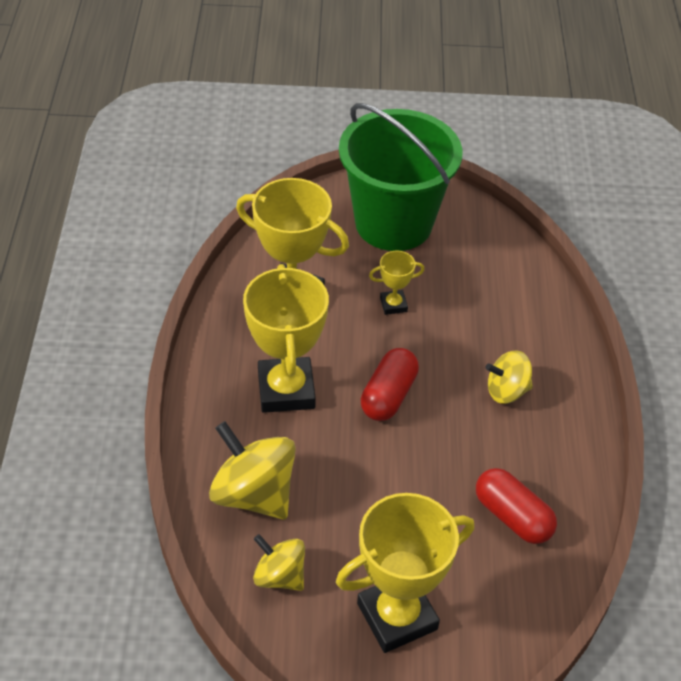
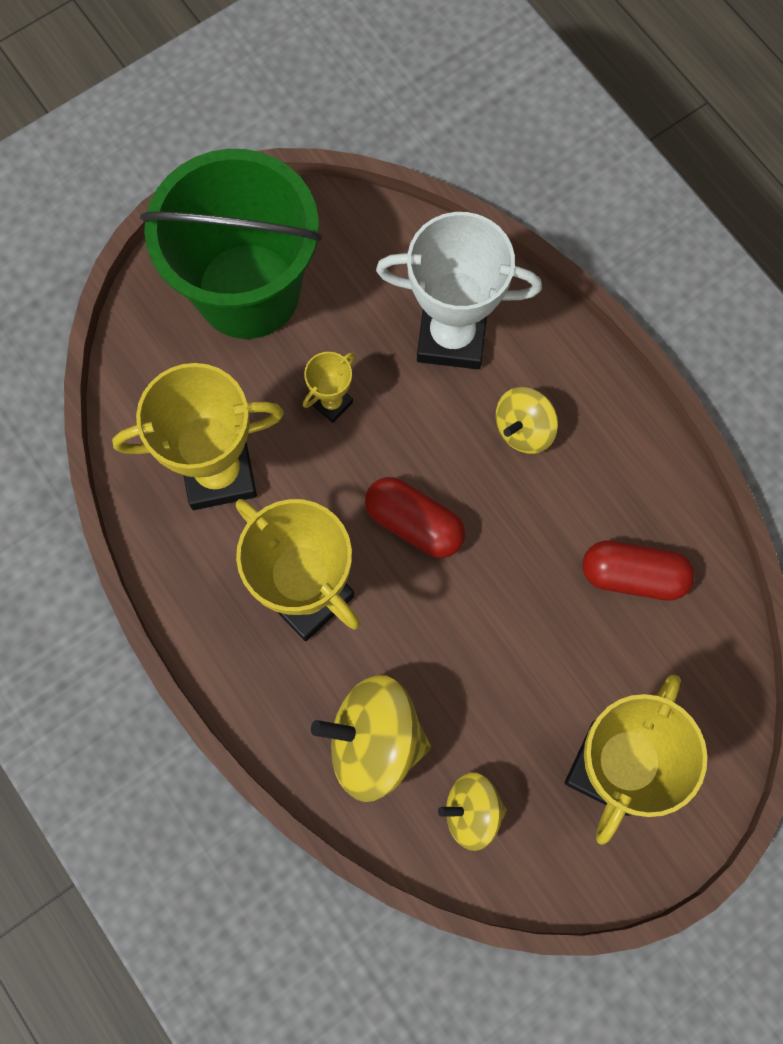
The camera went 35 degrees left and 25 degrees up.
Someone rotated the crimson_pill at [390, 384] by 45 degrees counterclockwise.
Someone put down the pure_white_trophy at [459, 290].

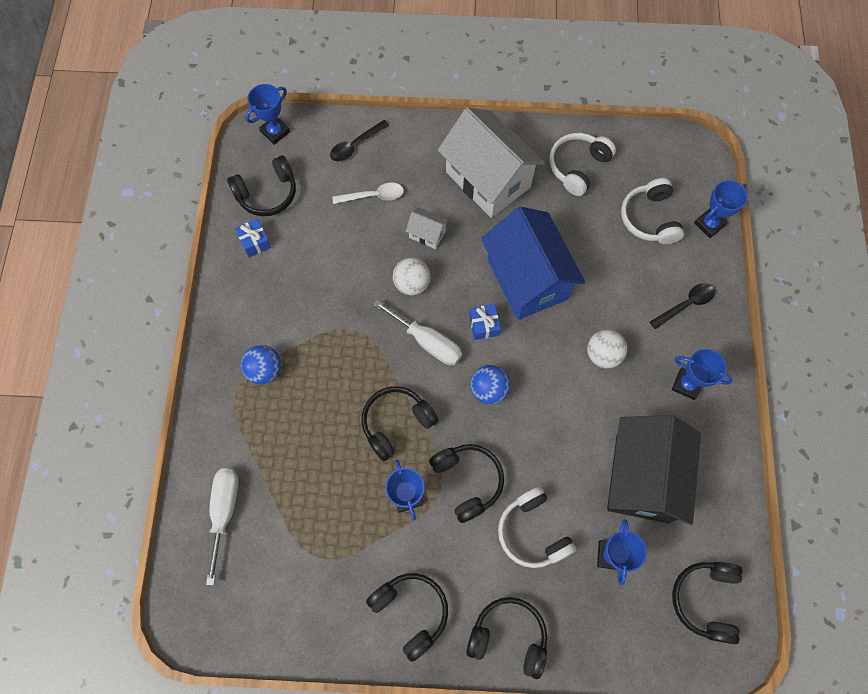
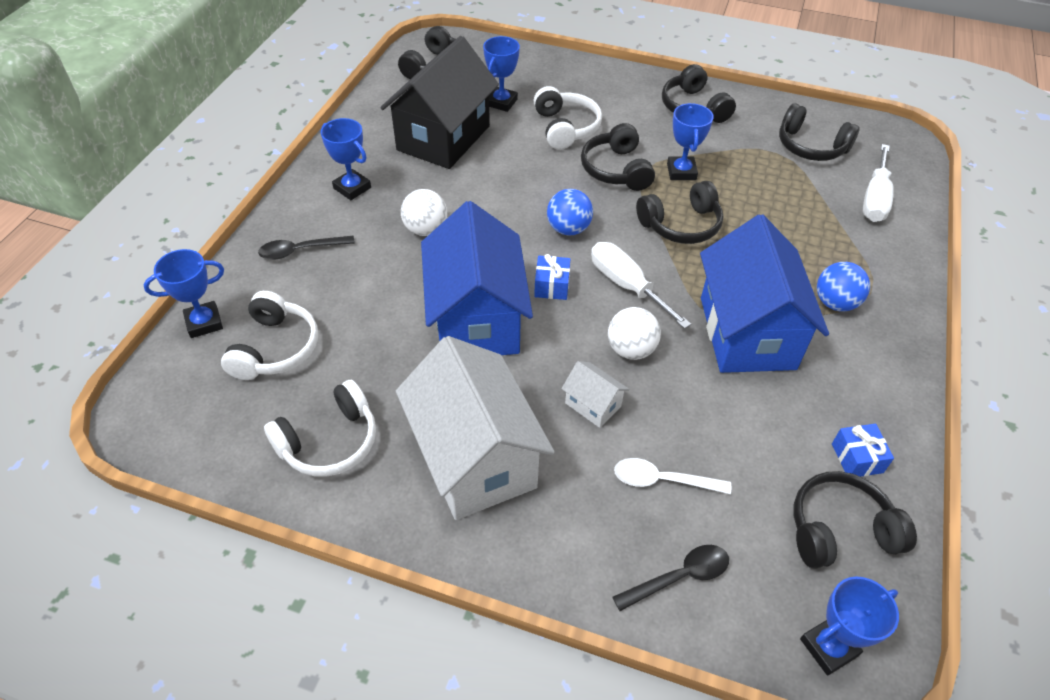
The camera went 165 degrees left and 20 degrees down.
Someone put down the cobalt_house at [764, 293].
Someone carried the black_headphones from [506, 638] to [819, 132].

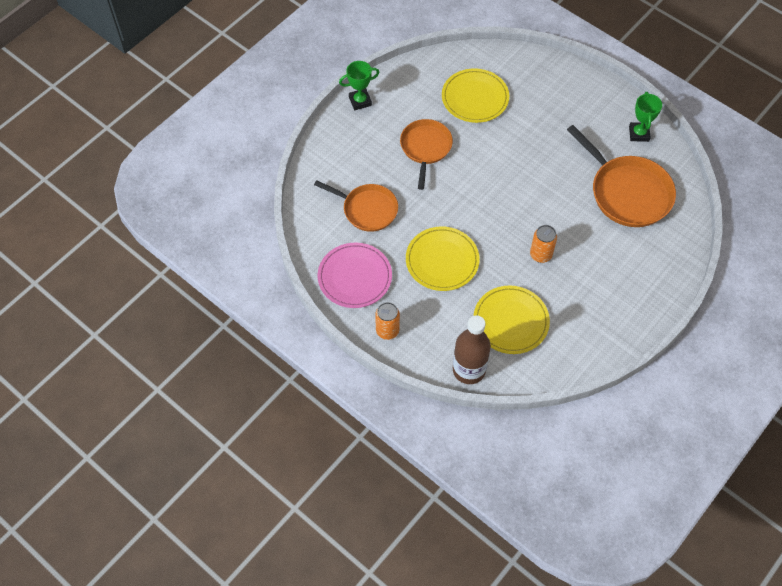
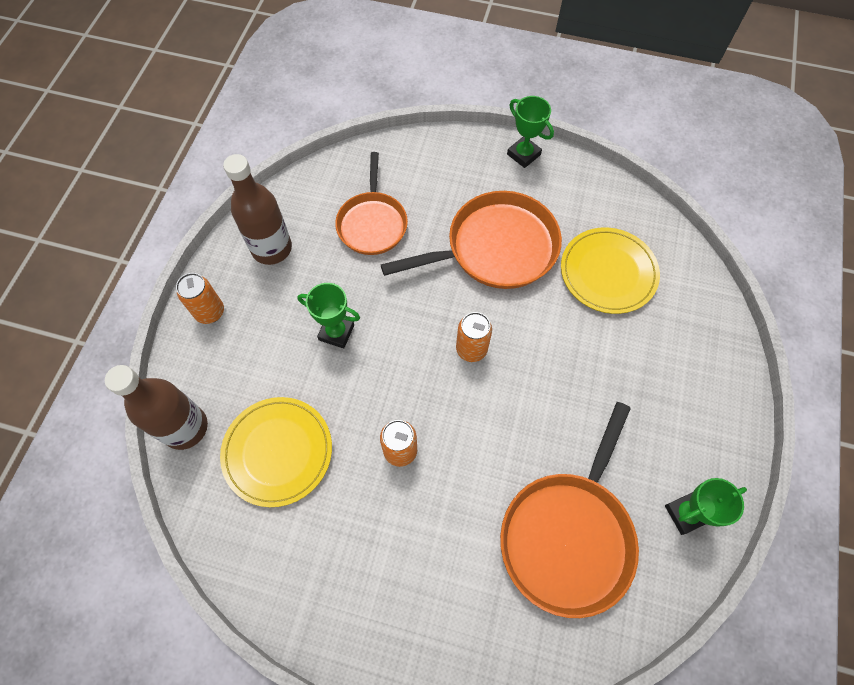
The camera went 65 degrees right and 5 degrees up.
Someone swapped the pink_flat_dish at [355, 275] for the dark_brown_drink_bottle at [257, 209].
Someone swapped the bright_yellow_flat_dish at [443, 259] for the green_trophy at [328, 315].
Someone scaled the bright_orange_pan at [426, 154] by 1.52.
Someone put down the bright_orange_can at [474, 337].

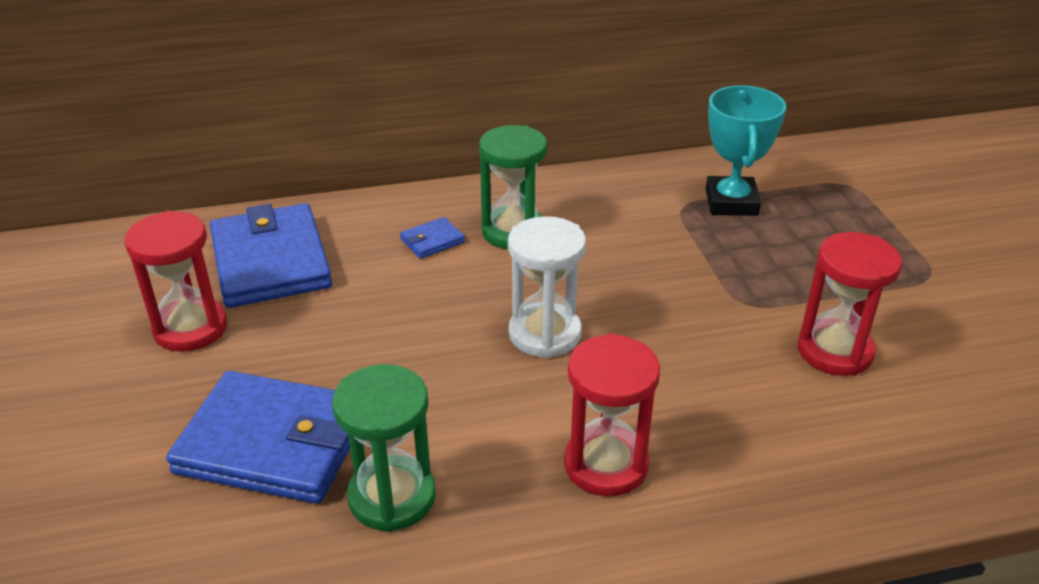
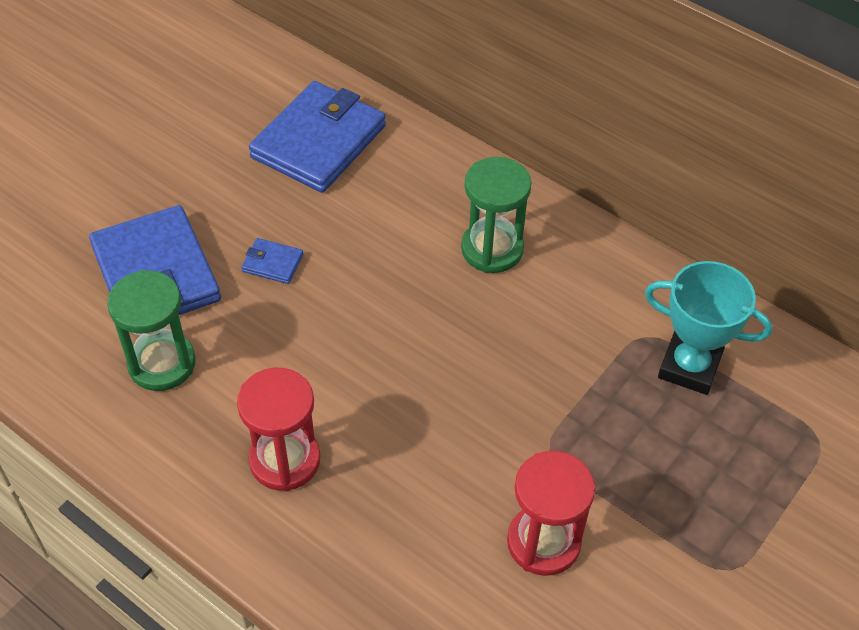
The camera went 50 degrees right and 15 degrees up.
Someone carried the cobalt_wallet from [432, 238] to [272, 261].
Someone rotated the turquoise_trophy at [746, 150] by 60 degrees clockwise.
Someone took away the crimson_hourglass at [176, 281].
Someone took away the pure_white_hourglass at [547, 287].

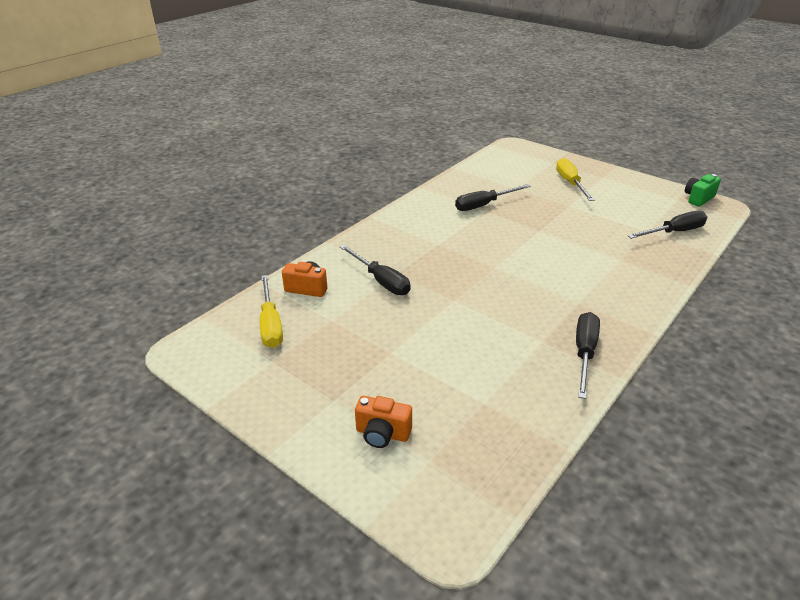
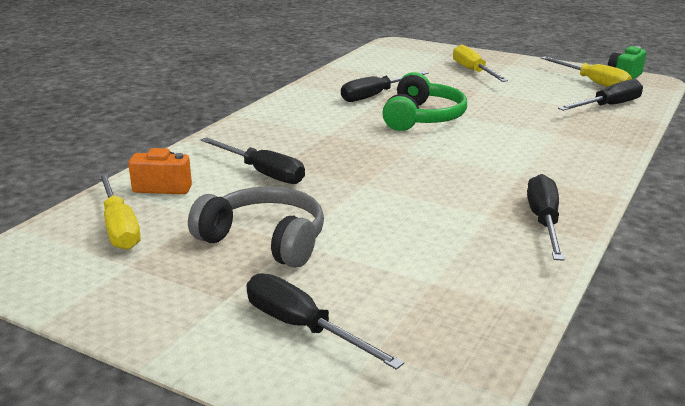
The camera went 10 degrees left and 10 degrees down.
Someone put down the gray_headphones at [256, 227].
Someone swapped the bright_orange_compact_camera at [383, 422] for the black_hand_screwdriver at [325, 321].
Someone put down the green_headphones at [424, 101].
Someone put down the bright_yellow_hand_screwdriver at [586, 71].

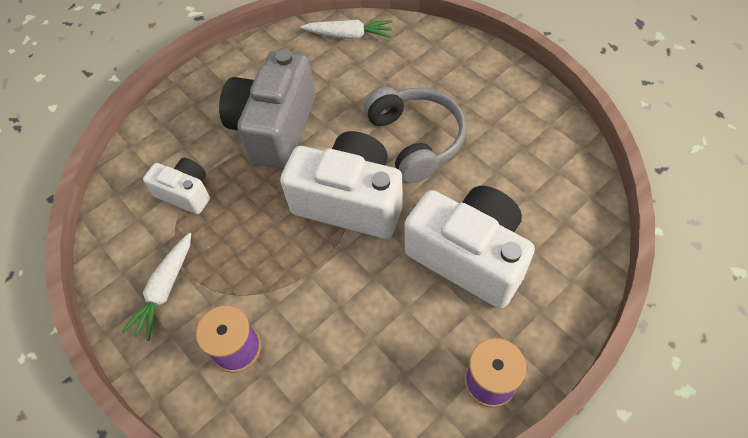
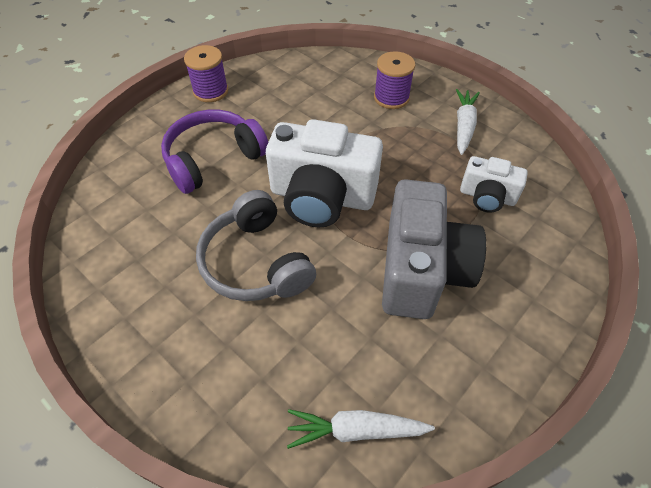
The camera went 170 degrees right and 5 degrees down.
Someone swapped the pure_white_compact_camera at [470, 247] for the royal_purple_headphones at [214, 152].

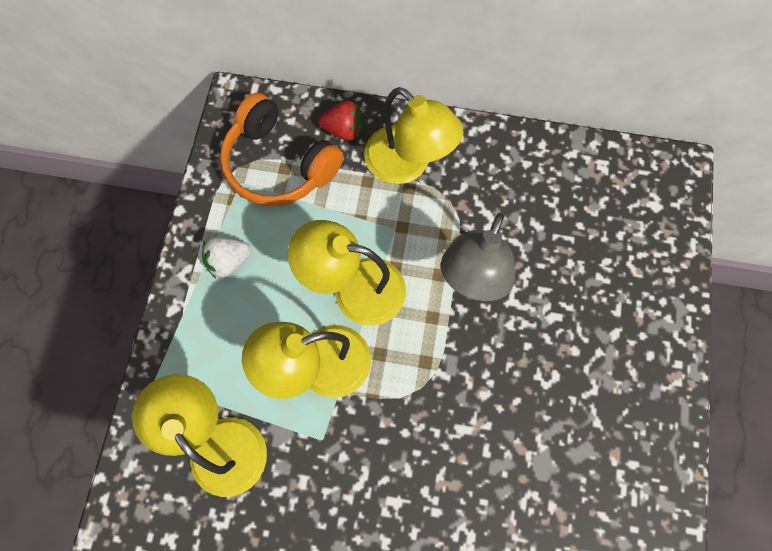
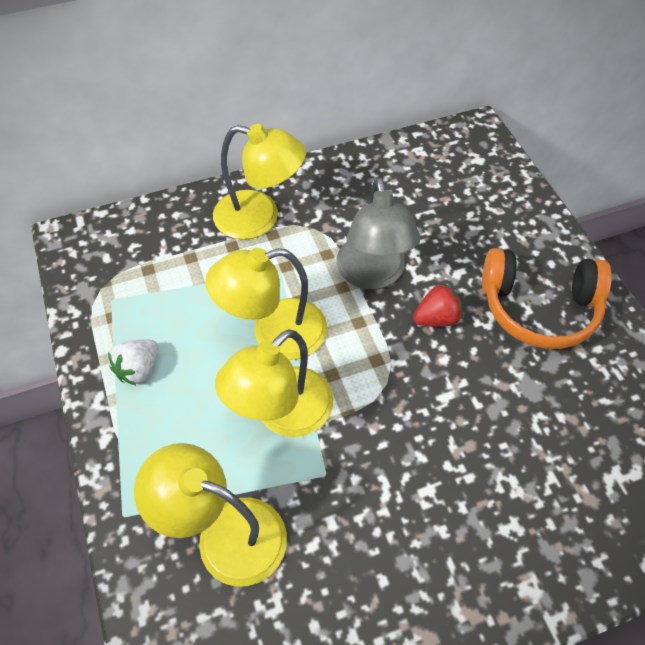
The camera went 30 degrees left and 15 degrees down.
Someone carried the crimson_berry from [341, 121] to [438, 305].
Someone carried the bright_orange_headphones from [282, 149] to [547, 298].

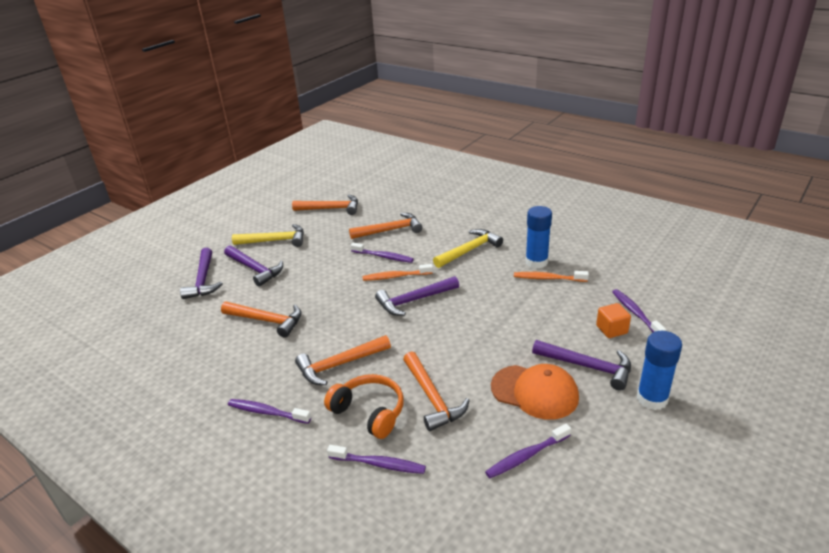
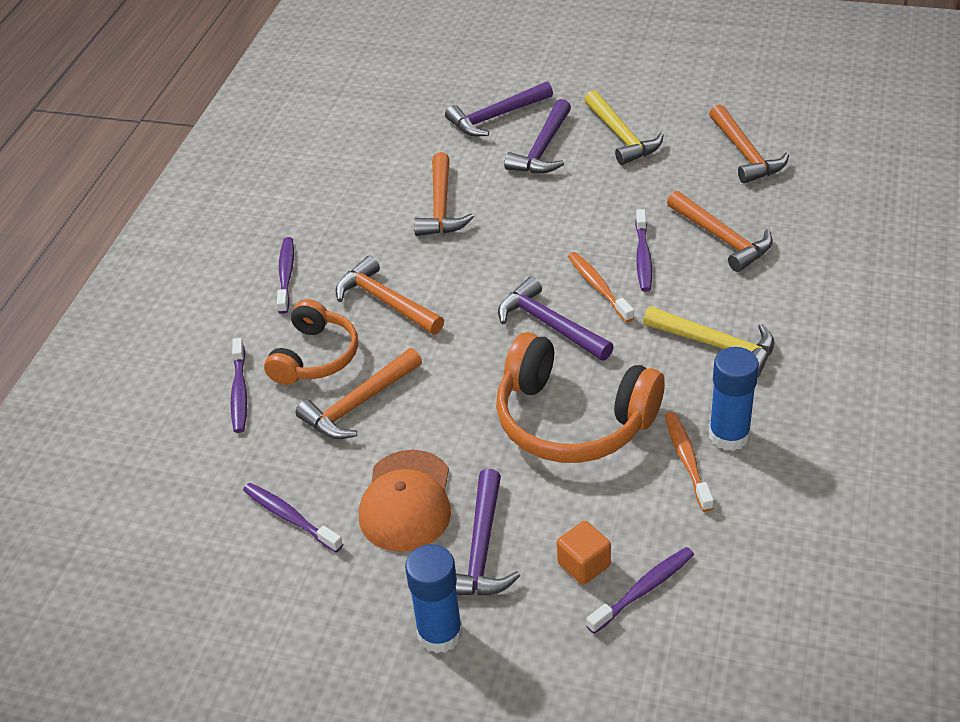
The camera went 70 degrees right and 10 degrees up.
Someone put down the bright_orange_headphones at [580, 397].

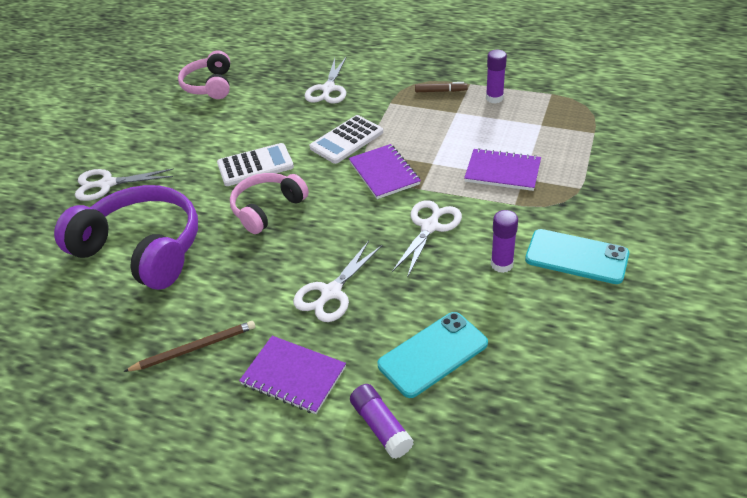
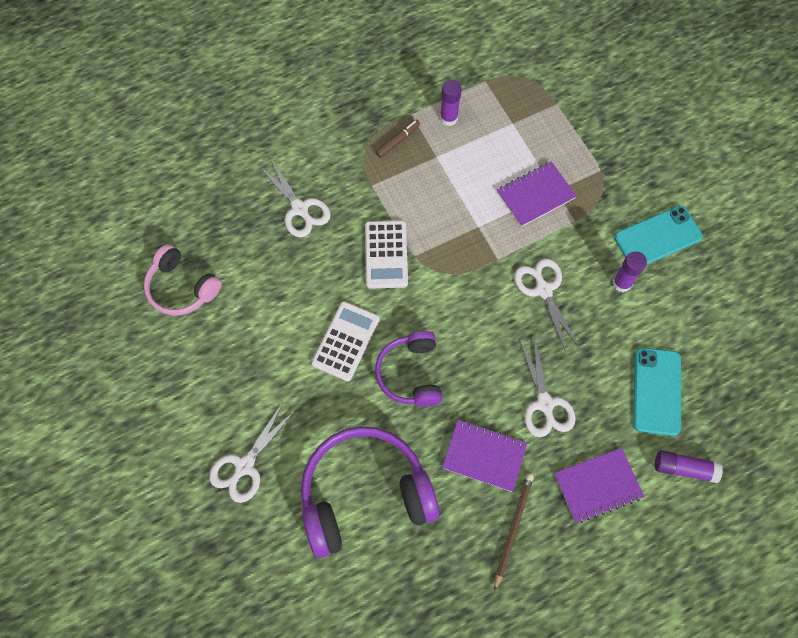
The camera went 50 degrees left and 25 degrees up.
Someone repainted the pink_headphones at [269, 203], which became the royal_purple_headphones at [408, 369].
Someone carried the royal_purple_exercise_book from [385, 171] to [484, 456].

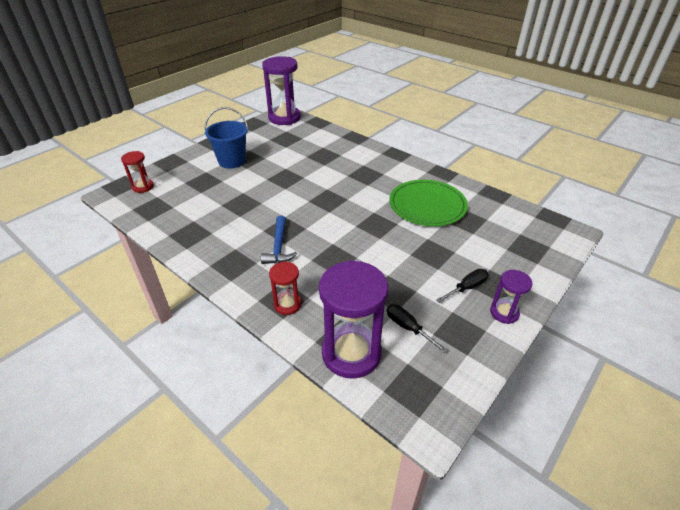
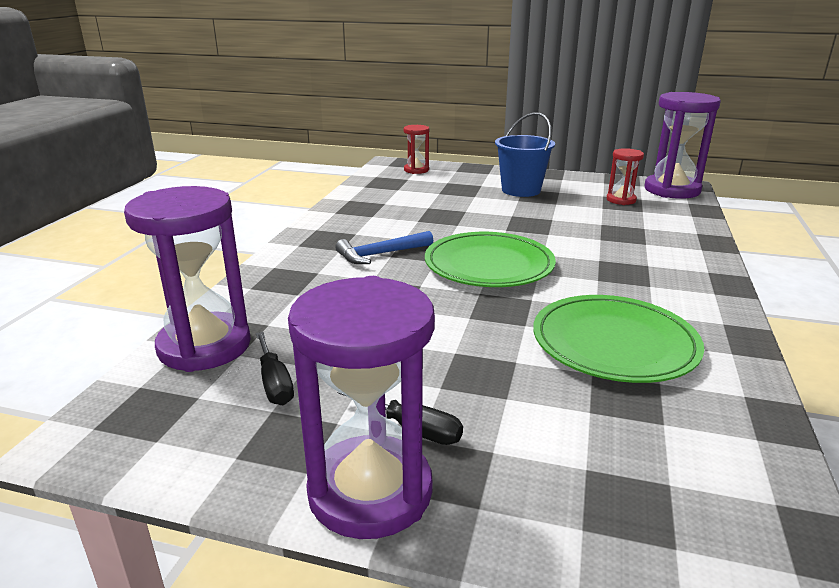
The camera went 65 degrees right and 15 degrees down.
Someone rotated the black_hand_screwdriver at [417, 328] by 135 degrees clockwise.
Someone scaled the royal_purple_hourglass at [511, 297] by 1.94.
Someone put down the green_flat_dish at [490, 259].
Someone carried the crimson_hourglass from [285, 288] to [625, 176].

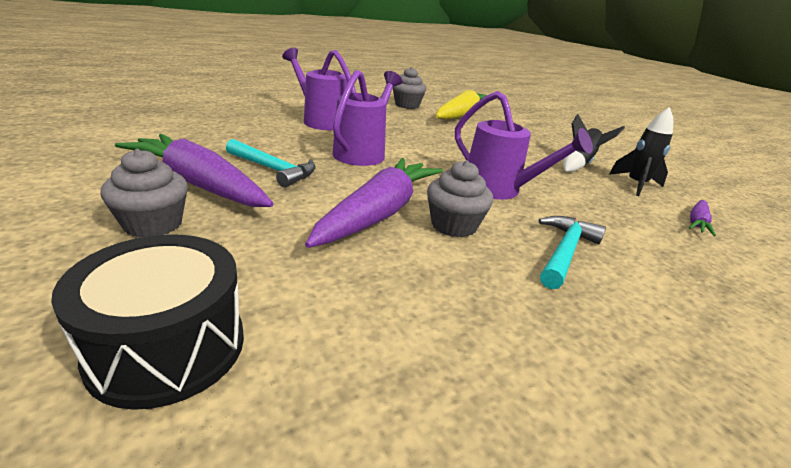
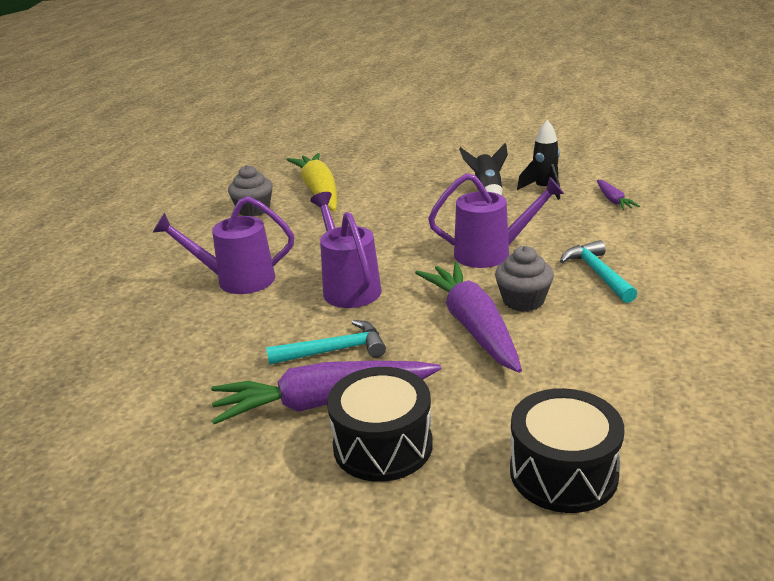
The camera went 40 degrees left and 0 degrees up.
Someone swapped the gray_muffin at [144, 193] for the black_drum at [380, 424].

